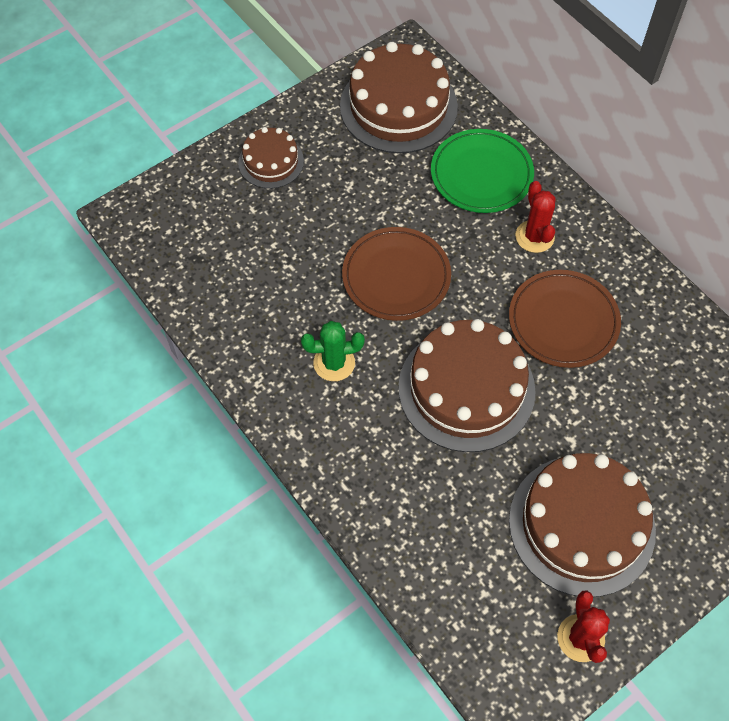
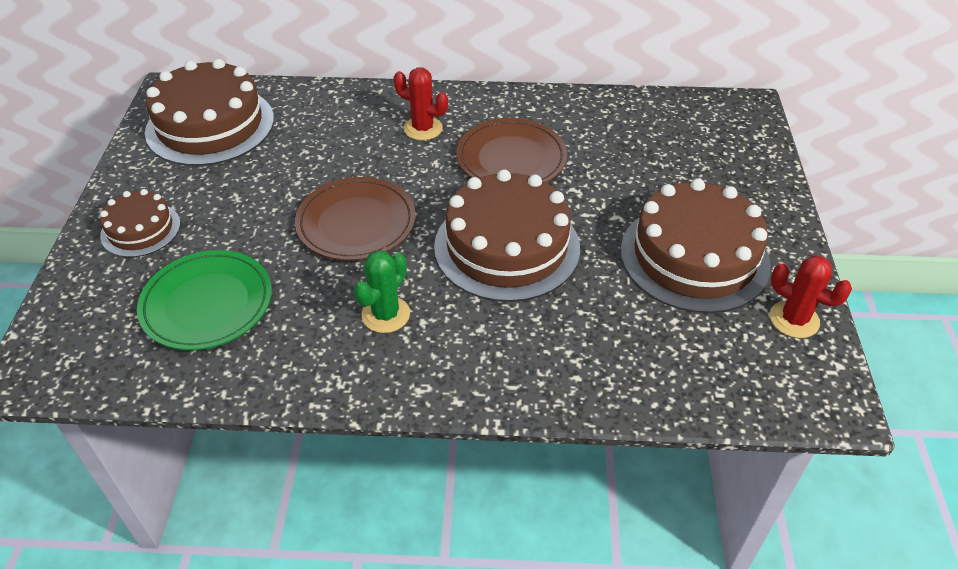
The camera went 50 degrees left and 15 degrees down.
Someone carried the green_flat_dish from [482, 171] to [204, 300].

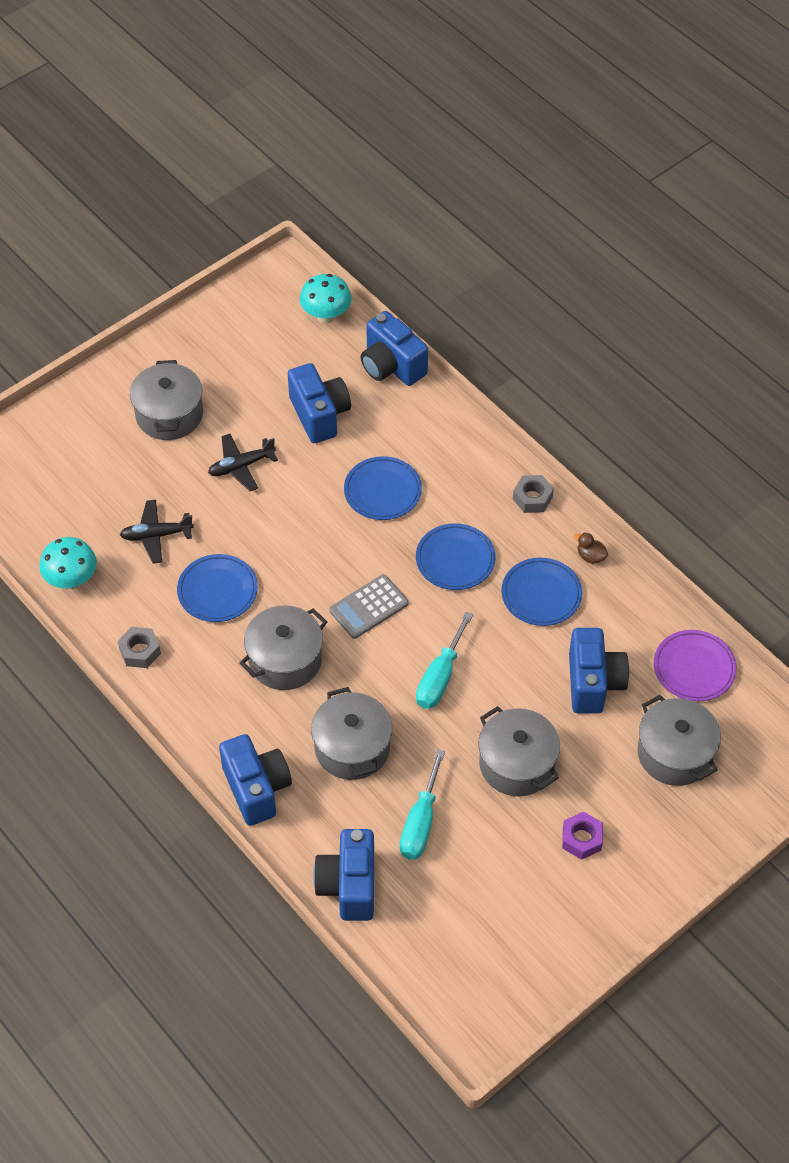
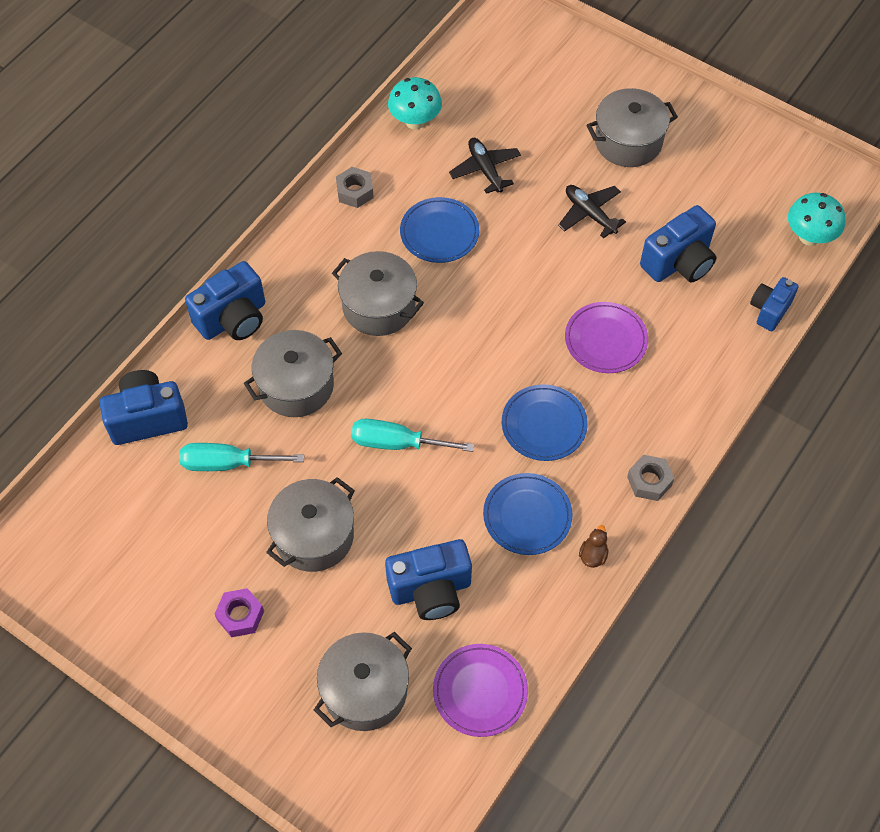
The camera went 75 degrees right and 5 degrees up.
Someone repainted the cobalt_flat_dish at [383, 488], which became the royal_purple_flat_dish at [606, 337].
Someone scaled the cobalt_compact_camera at [394, 348] by 0.63.
Someone took away the gray_adding_machine at [369, 606].

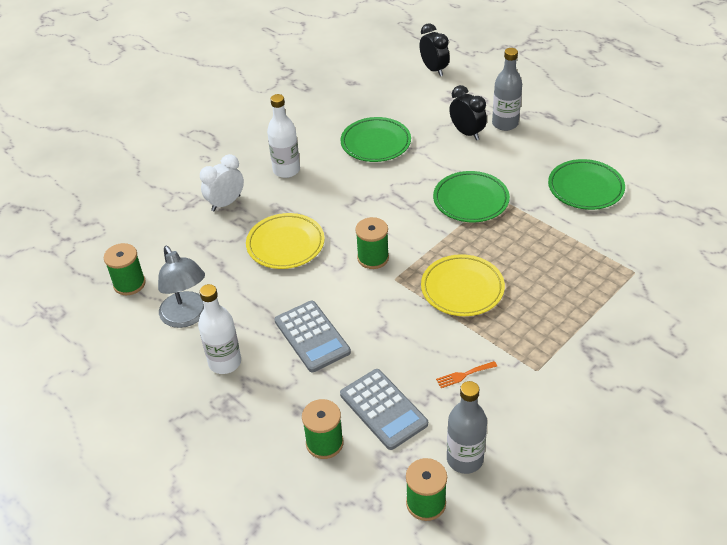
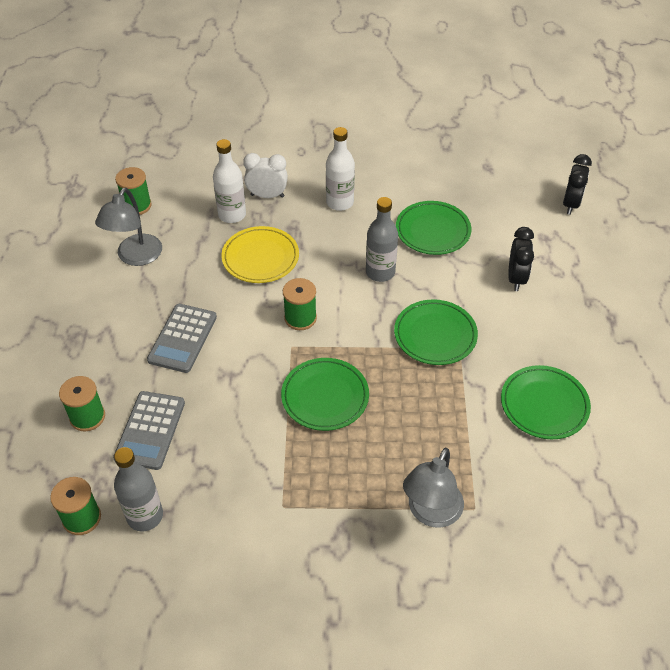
The camera went 45 degrees right and 5 degrees up.
Someone carried the pure_white_drink_bottle from [219, 329] to [229, 181].
Someone repainted the bright_yellow_flat_dish at [463, 285], which became the green_flat_dish at [325, 394].
Someone carried the gray_drink_bottle from [507, 89] to [382, 239].
Someone put down the gray_reading_lamp at [433, 488].
Someone took away the bright_orange_table_fork at [466, 374].

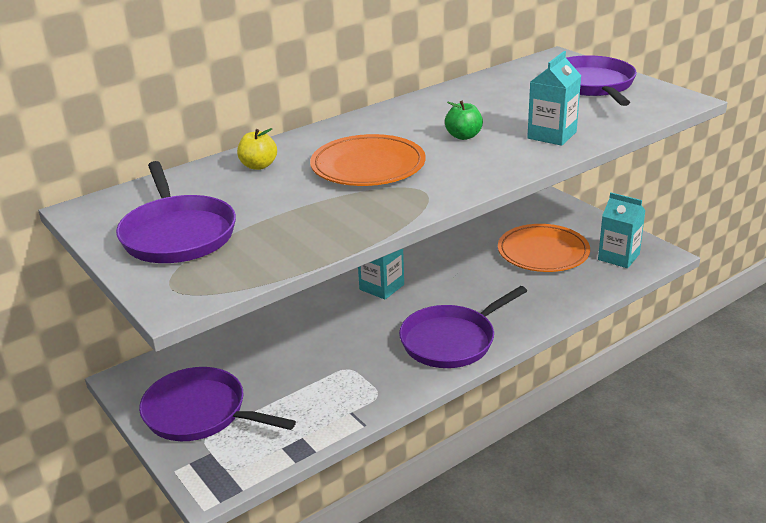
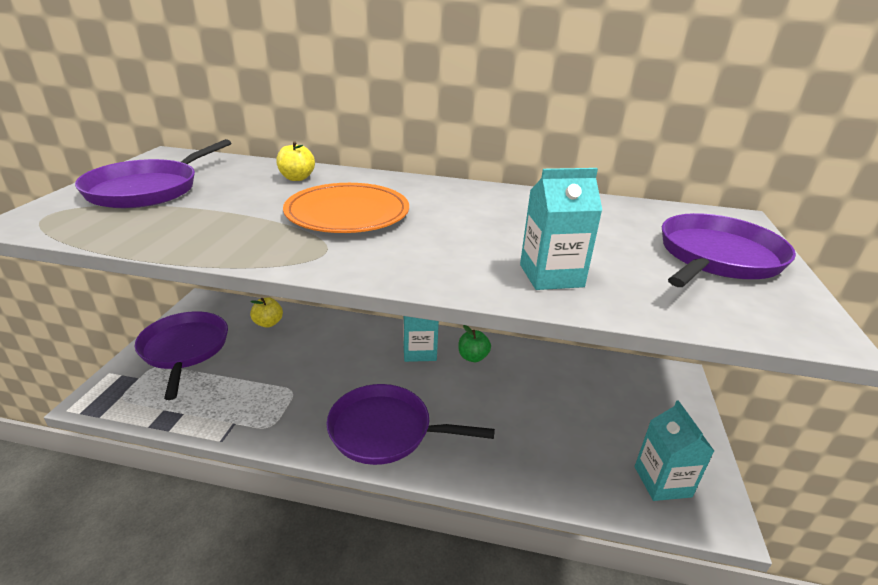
The camera went 45 degrees right and 0 degrees up.
Someone put down the bright_yellow_apple at [266, 312].
Someone carried the green_apple from [464, 120] to [474, 343].
Someone took away the bright_orange_flat_dish at [544, 248].

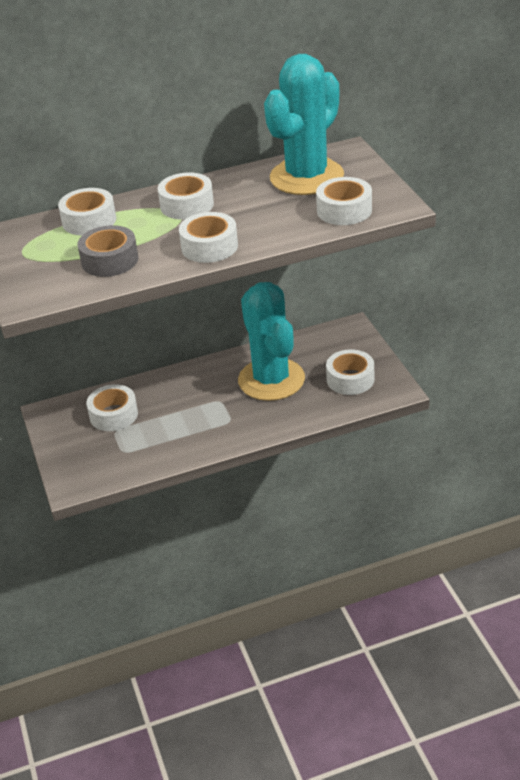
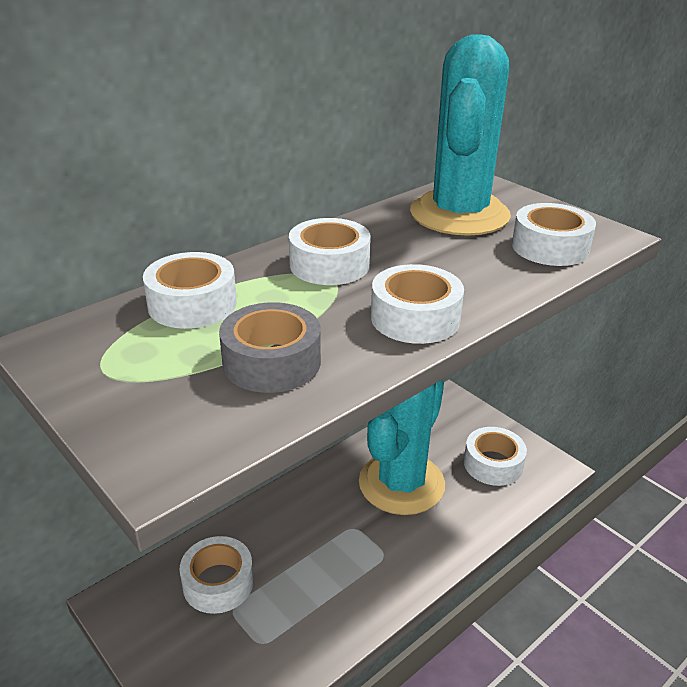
The camera went 25 degrees left and 5 degrees down.
Someone rotated the turquoise_prickly_plant at [271, 341] by 75 degrees clockwise.

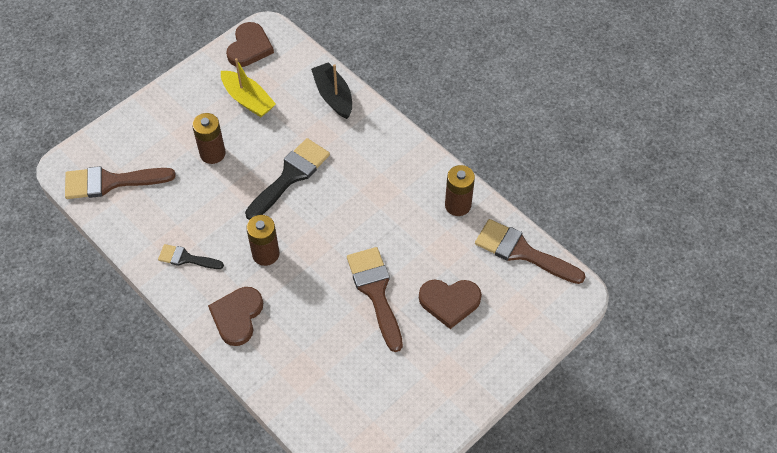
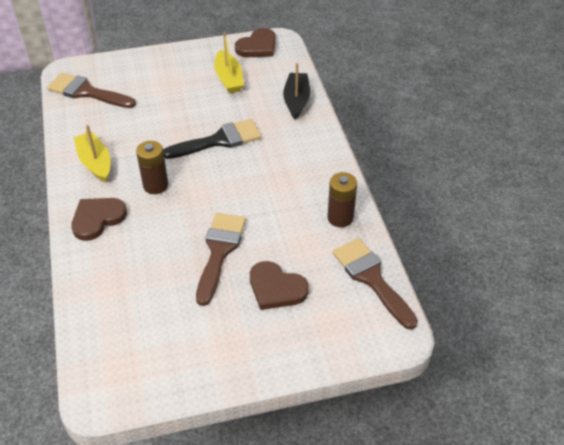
The camera went 30 degrees right and 10 degrees down.
Someone swapped the black_paintbrush at [191, 256] for the bright_yellow_boat at [92, 153].
Someone took away the dark_brown_AA_battery at [209, 138].

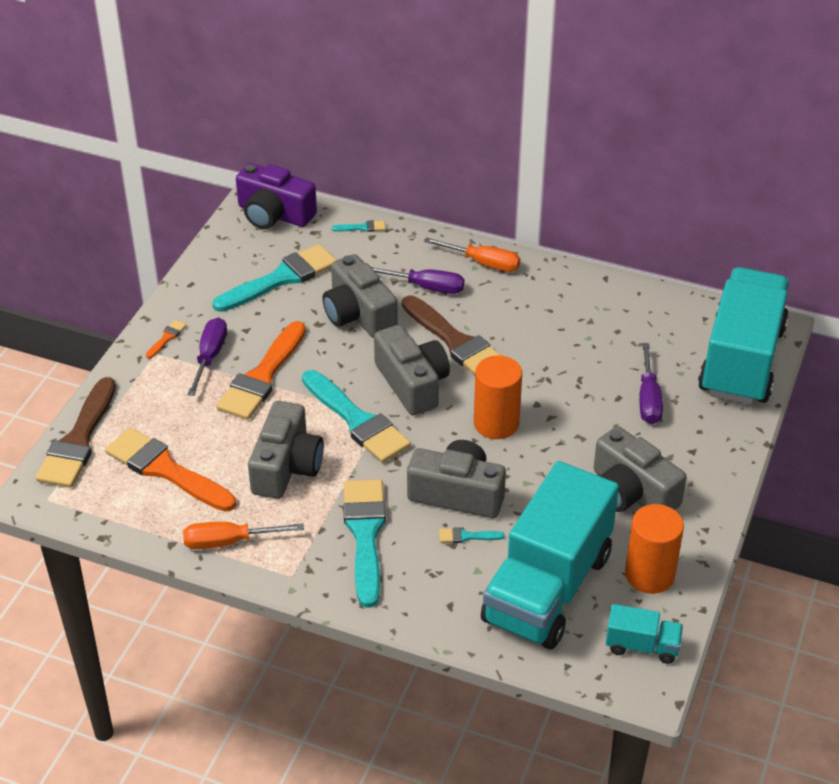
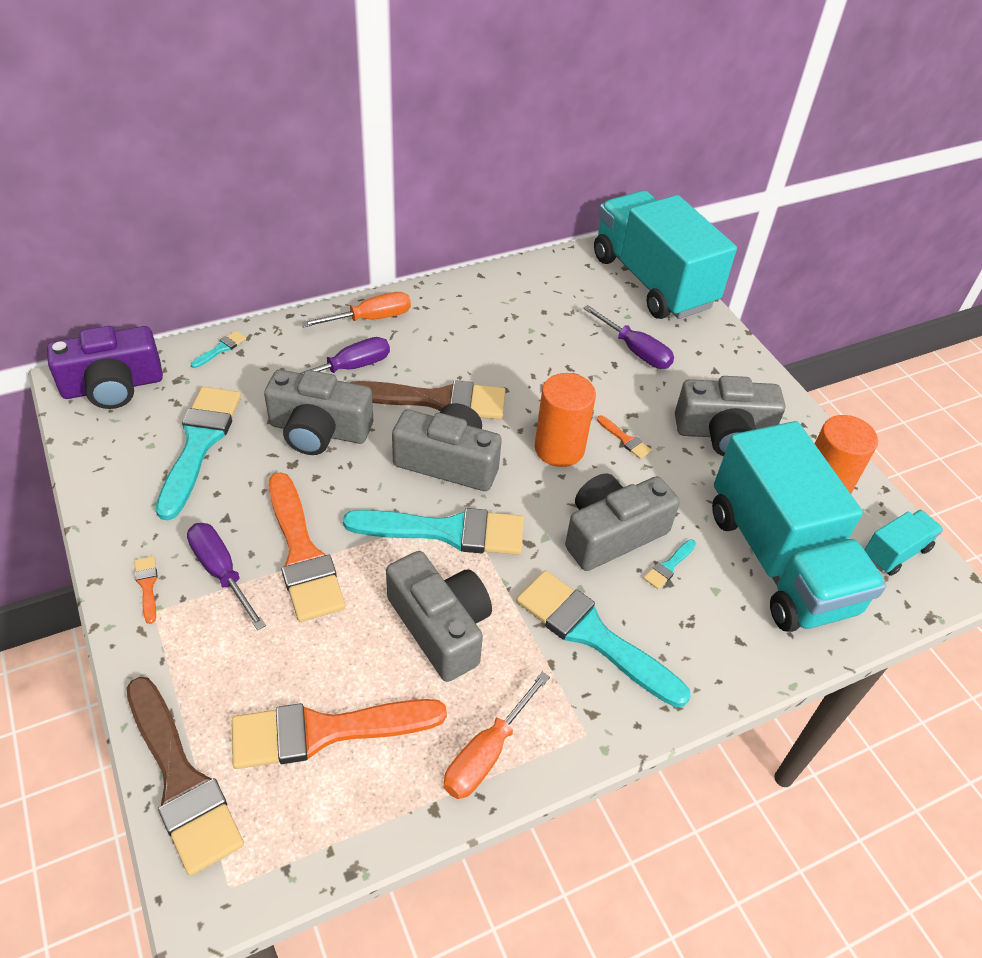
The camera went 50 degrees left and 5 degrees up.
Someone put down the bright_orange_paintbrush at [624, 437].

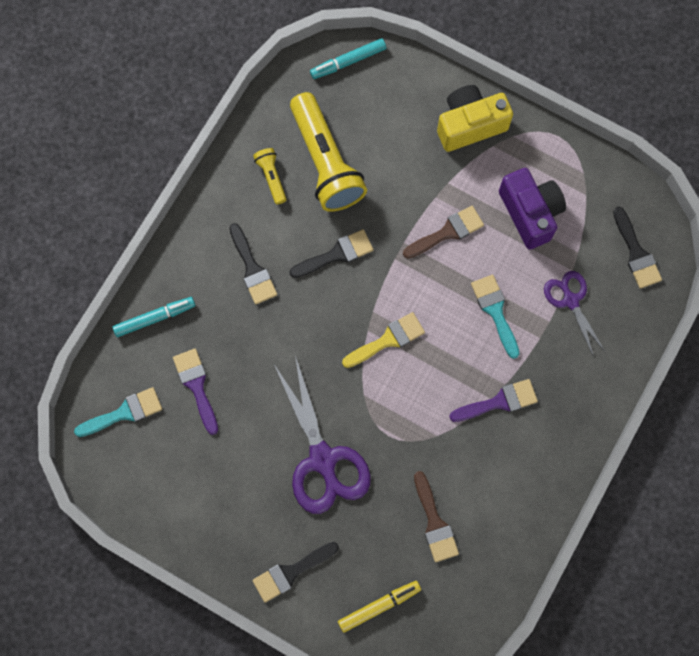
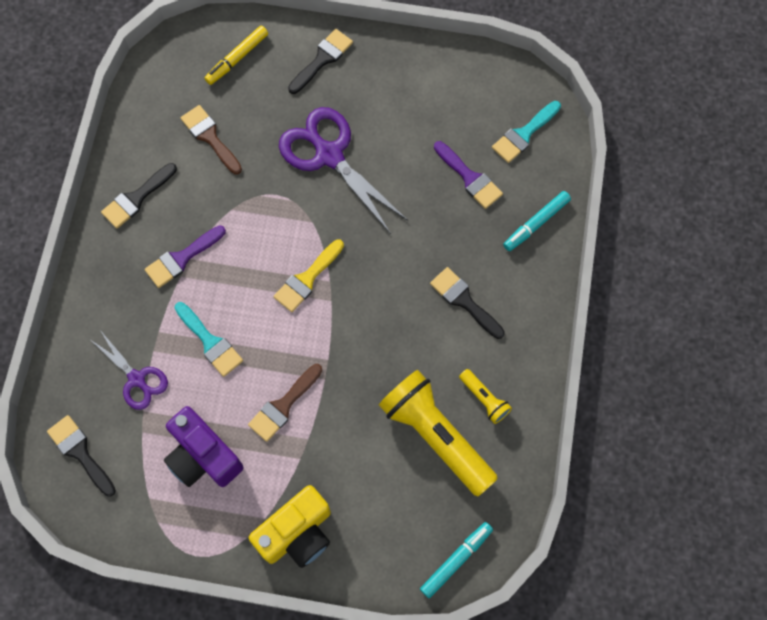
The camera went 160 degrees right and 5 degrees down.
Someone carried the black_paintbrush from [331, 253] to [139, 196].

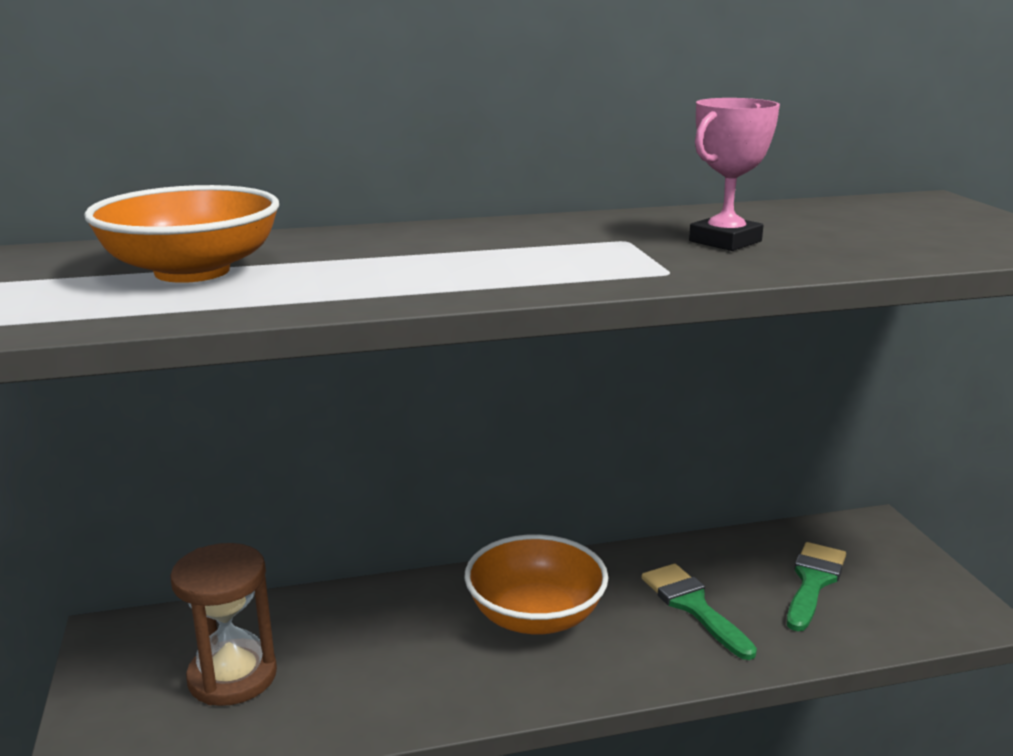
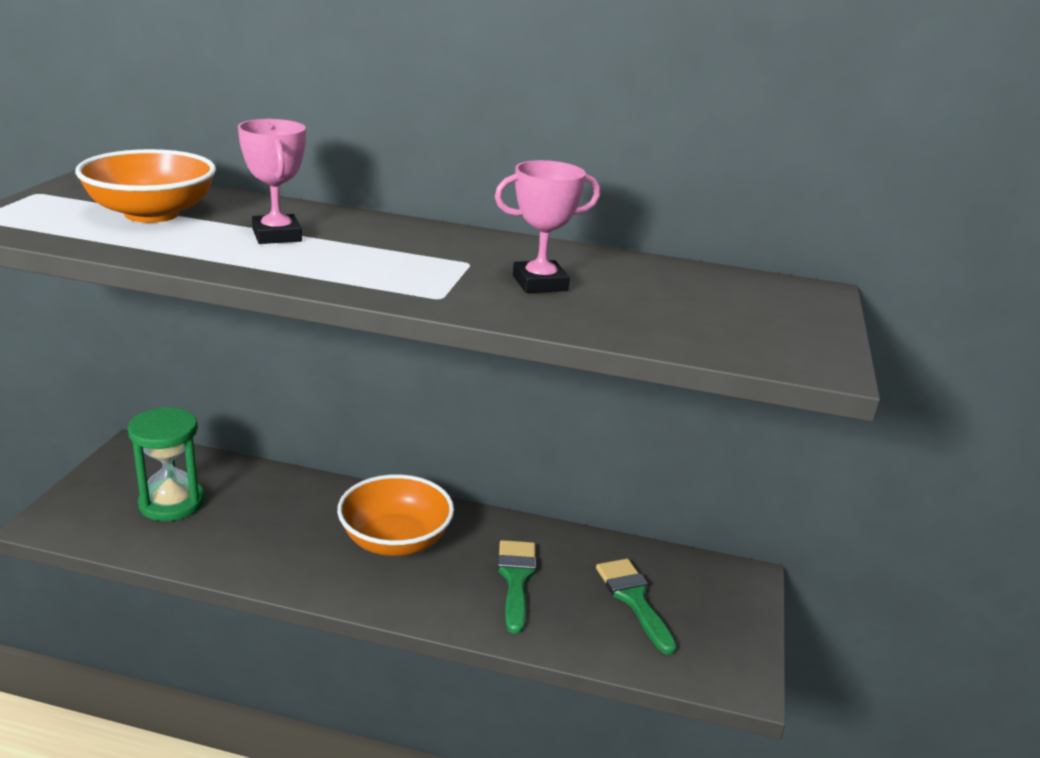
The camera went 25 degrees right and 5 degrees up.
Someone repainted the dark_brown_hourglass at [223, 624], which became the green_hourglass at [166, 464].
Someone put down the pink_trophy at [272, 181].
Someone rotated the green_paintbrush at [816, 586] by 75 degrees counterclockwise.

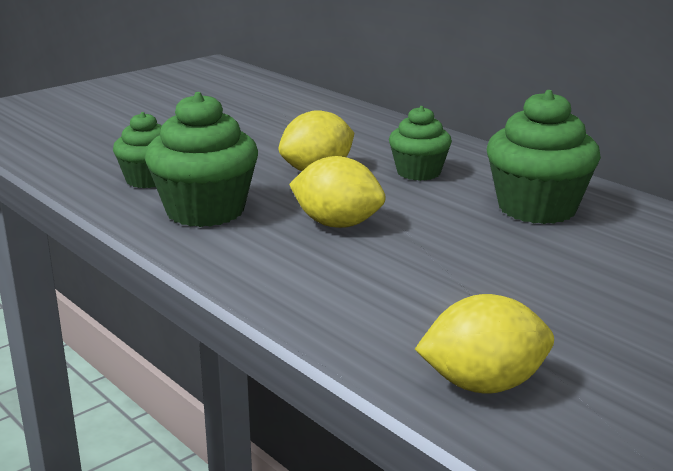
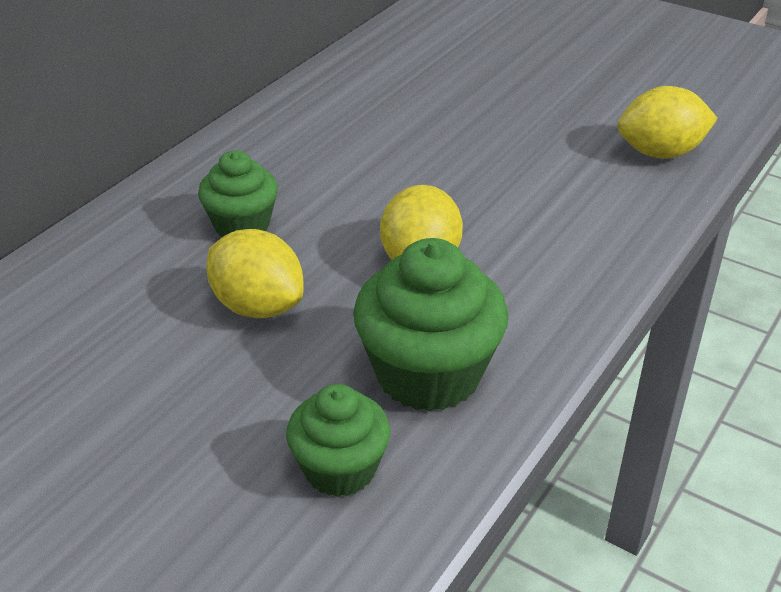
The camera went 105 degrees left and 15 degrees up.
Someone rotated the bright_yellow_citrus_fruit at [484, 343] by 75 degrees counterclockwise.
Someone took away the green_muffin at [544, 157].

